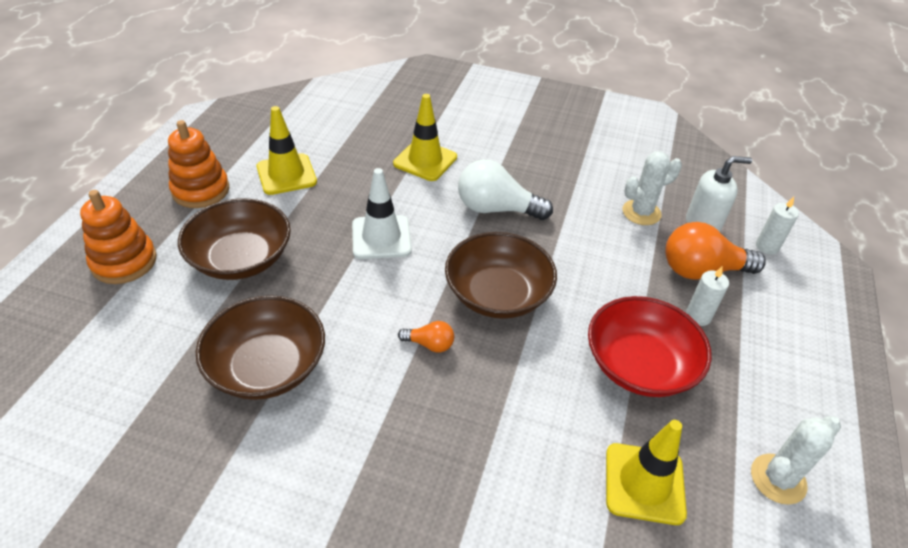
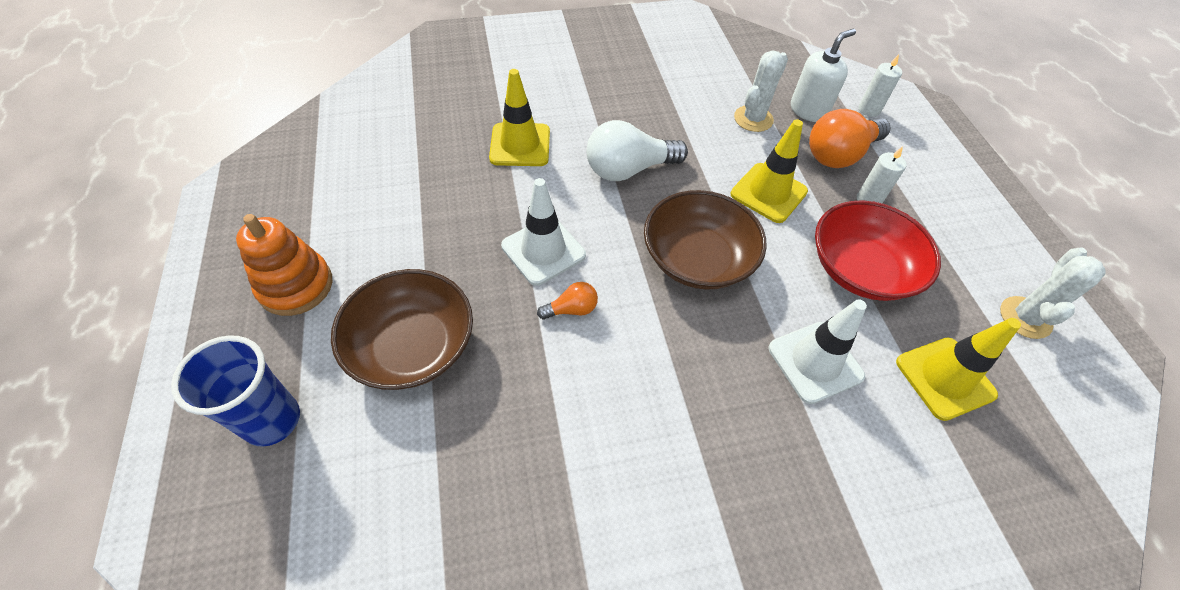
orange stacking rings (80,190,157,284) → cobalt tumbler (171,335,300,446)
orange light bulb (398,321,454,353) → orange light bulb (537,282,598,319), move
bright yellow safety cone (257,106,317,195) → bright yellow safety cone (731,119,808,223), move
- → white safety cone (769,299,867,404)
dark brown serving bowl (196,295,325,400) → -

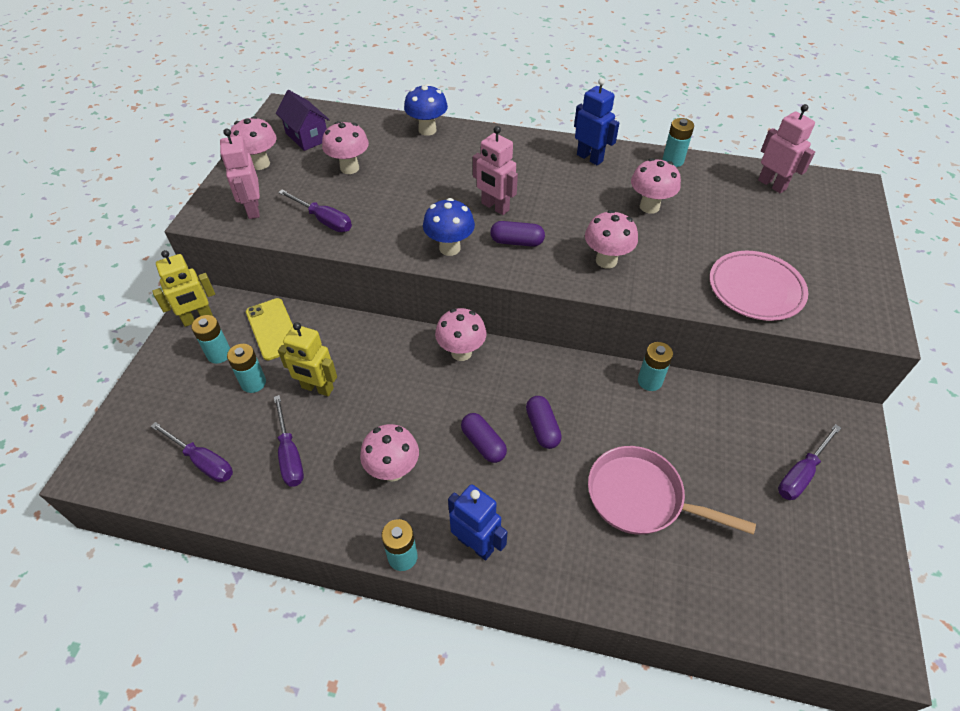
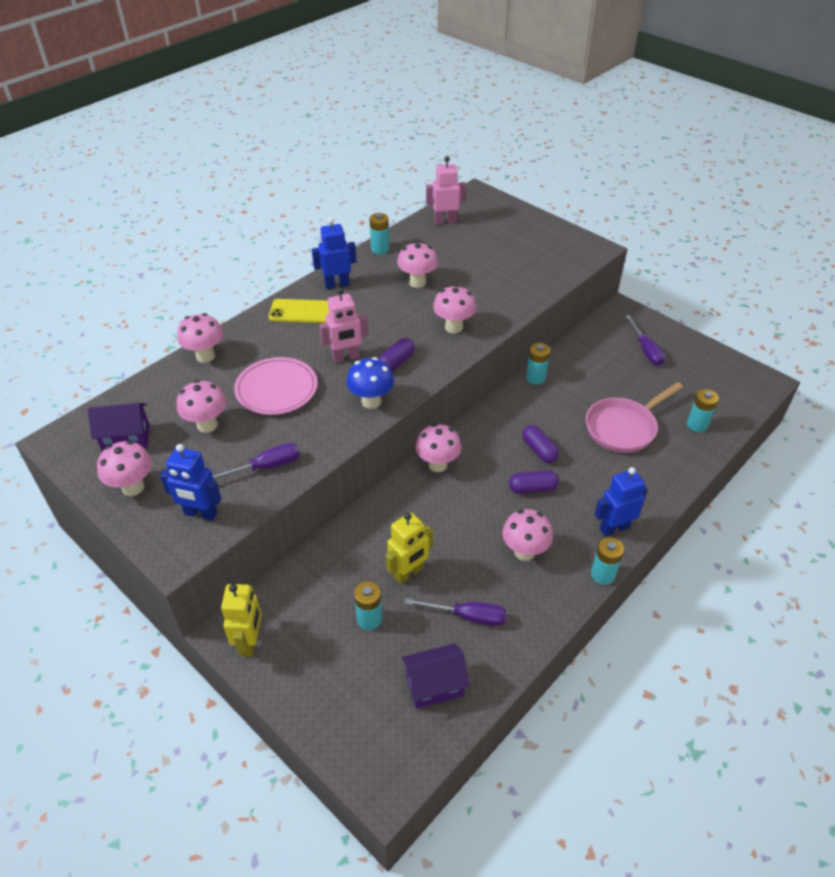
rosy robot figure (220,128,260,219) → cobalt robot figure (160,444,221,521)
cobalt fungus (404,84,448,136) → rosy fungus (177,313,223,363)
rosy dinner plate (709,251,808,321) → rosy dinner plate (234,357,317,415), move
bright yellow smartphone (246,298,293,360) → bright yellow smartphone (269,299,330,323), move
royal purple hand screwdriver (150,422,233,482) → royal purple toy house (402,643,470,709)
royal purple pill shape (526,396,562,449) → royal purple pill shape (522,425,559,463), 45 degrees clockwise
teal power cell (191,315,230,364) → teal power cell (687,389,719,432), move

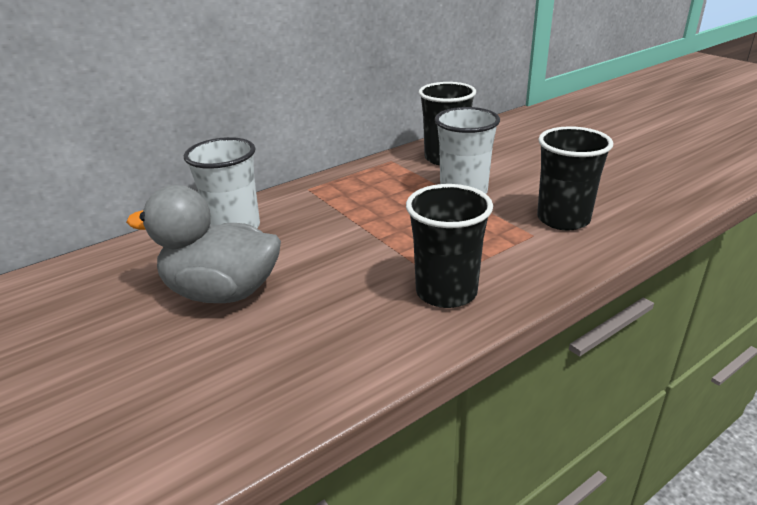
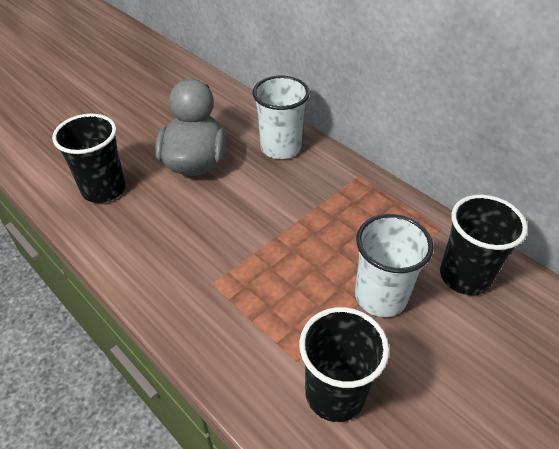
ebony tumbler (406,184,493,308) → ebony tumbler (52,114,126,203), move

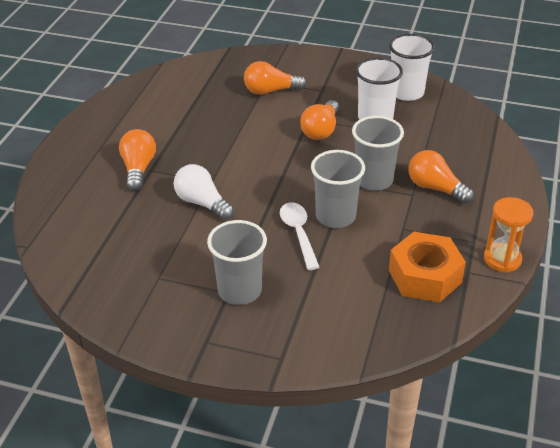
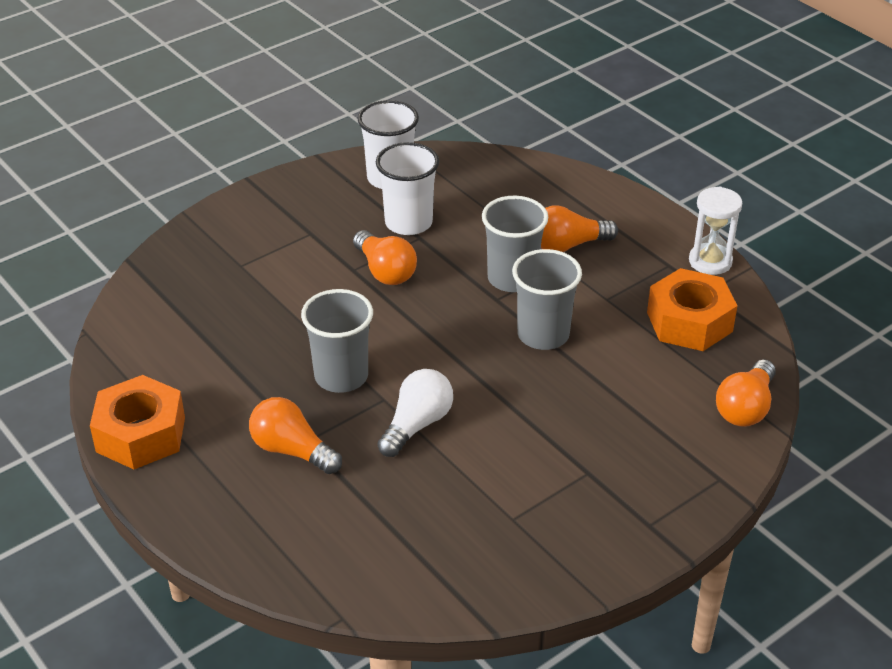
- → orange hex nut (90,375,185,469)
grey tumbler (207,220,267,305) → grey tumbler (301,289,373,393), move
white light bulb (174,164,234,220) → white light bulb (377,369,453,457), 135 degrees clockwise
orange sandglass (484,197,533,273) → white sandglass (689,186,742,275)
orange light bulb (244,61,307,95) → orange light bulb (716,360,776,427), move
white spoon (280,202,319,270) → -

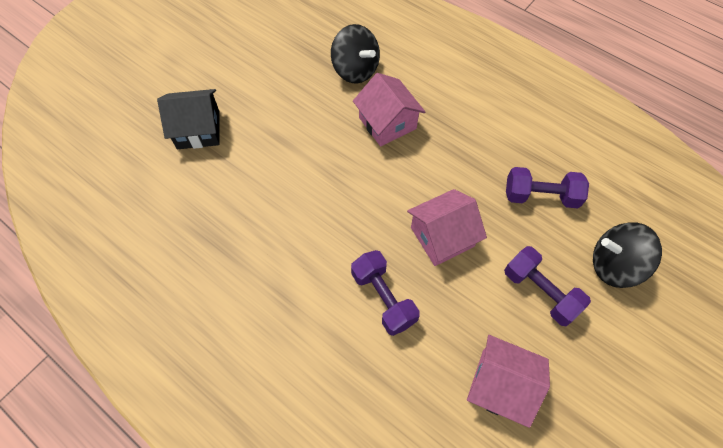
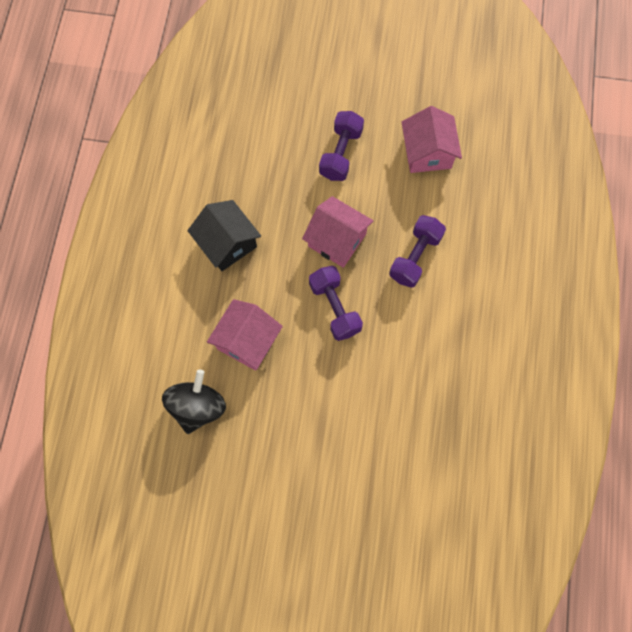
ebony toy house (157,89,220,149) → ebony toy house (187,200,261,271), move
royal purple hand weight (506,167,589,208) → royal purple hand weight (309,266,363,341), move
ebony whirligig (593,222,662,288) → -

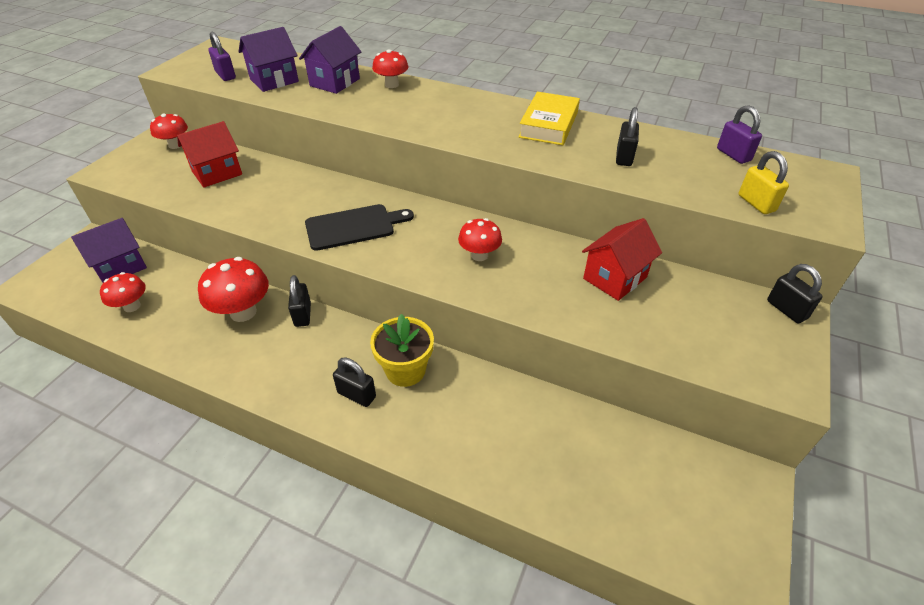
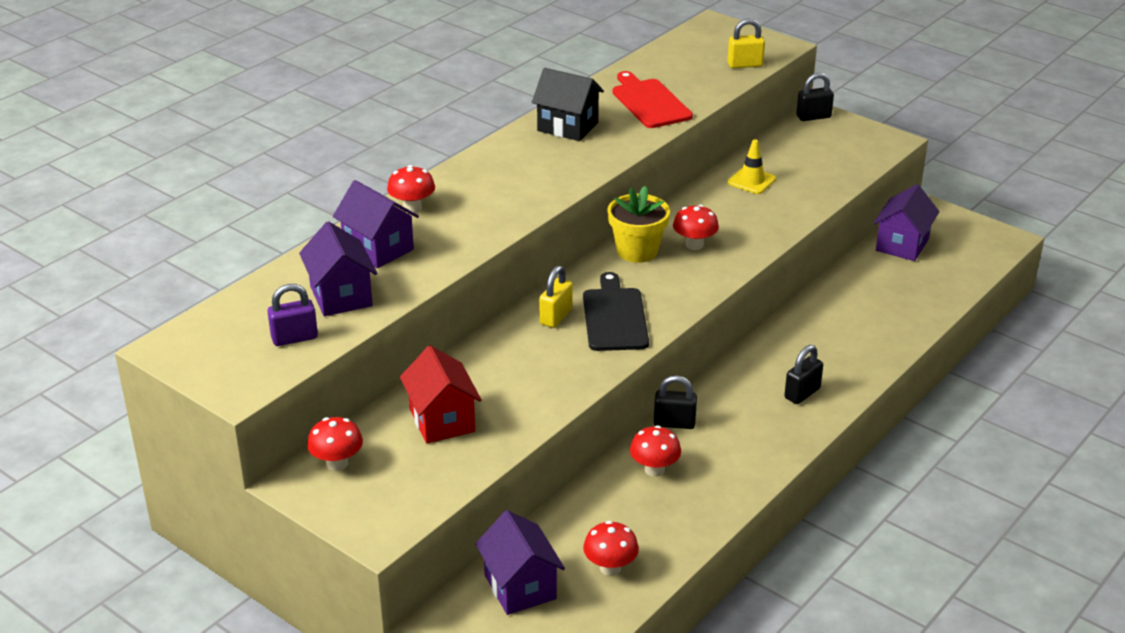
bright yellow book (519,92,580,145) → ebony toy house (532,68,604,141)
- → bright yellow padlock (539,266,573,328)
bright yellow potted plant (370,314,434,387) → bright yellow potted plant (607,186,670,263), move
ebony padlock (616,107,639,166) → crimson cutting board (613,71,693,128)
crimson fungus (198,257,269,322) → crimson fungus (630,425,681,477), x0.63
crimson toy house (582,218,662,301) → bright yellow safety cone (728,140,776,194)
- → royal purple toy house (873,184,940,261)
royal purple padlock (717,105,762,164) → -

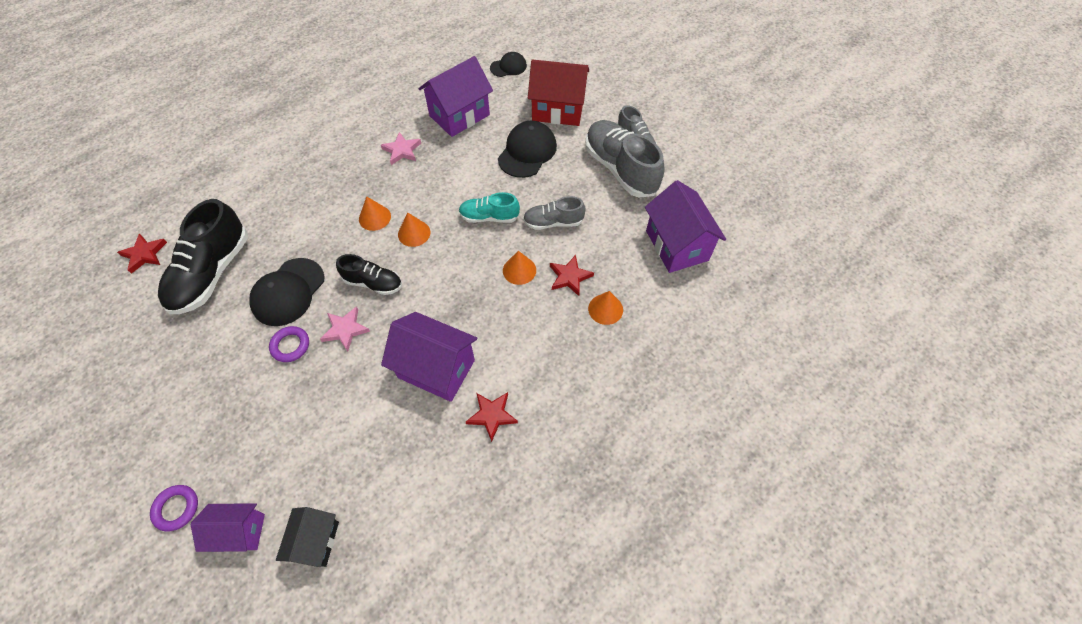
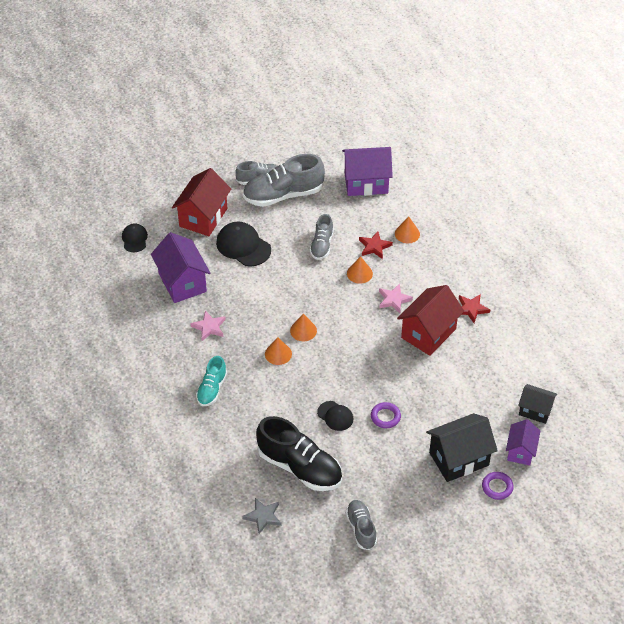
teal lace-up shoe (459,192,520,223) → teal lace-up shoe (196,356,227,406), move
crimson five-pointed star (117,233,167,274) → grey five-pointed star (242,498,281,534)
ebony baseball cap (249,258,324,326) → ebony baseball cap (317,401,353,431), x0.59
- → grey lace-up shoe (346,500,377,550)
rosy five-pointed star (320,307,370,352) → rosy five-pointed star (379,284,413,313), move
royal purple toy house (381,312,477,402) → crimson toy house (397,285,464,356)
- → ebony toy house (426,413,498,482)
ebony lace-up shoe (336,254,402,295) → -

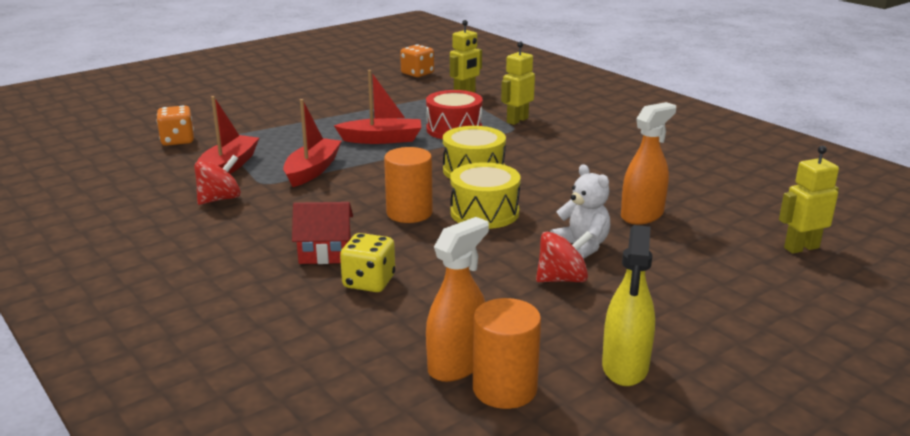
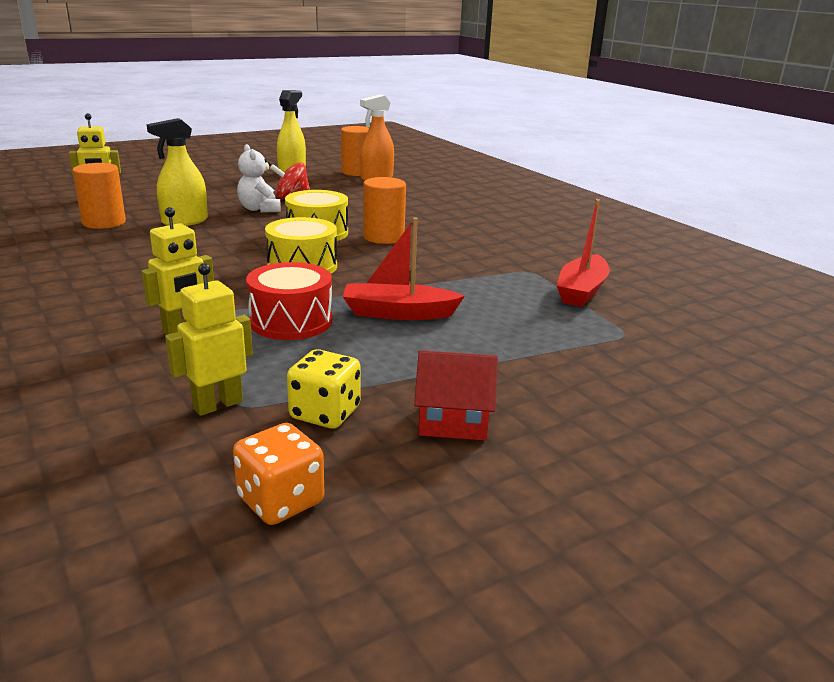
- → orange cylinder (73,163,126,229)
orange spray bottle (621,102,676,225) → bright yellow spray bottle (147,118,208,226)
bright yellow dice (340,233,395,292) → bright yellow dice (287,349,361,429), move
crimson toy house (292,202,353,264) → crimson toy house (414,350,498,440), move
orange dice (157,105,194,146) → -
crimson whirligig (194,155,241,205) → -
crimson sailboat (283,99,342,187) → -

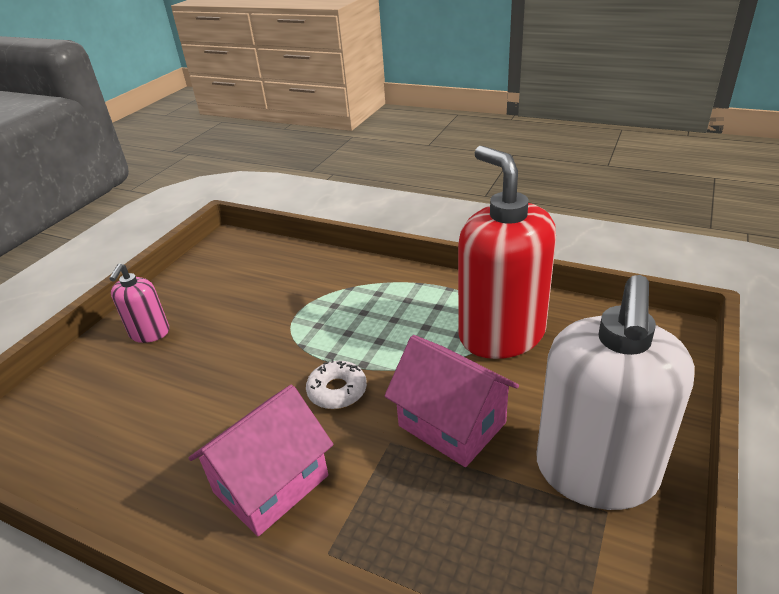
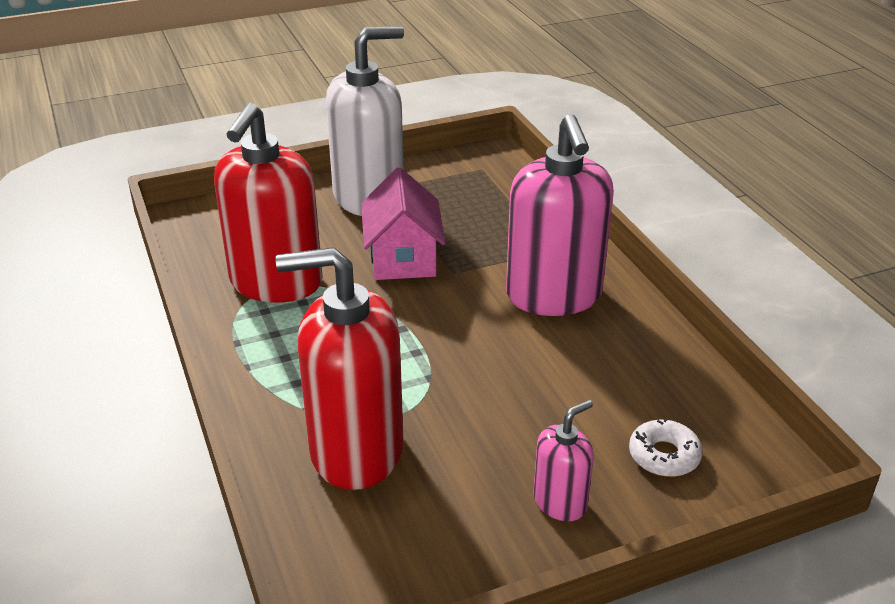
- → crimson pump bottle (276,247,404,490)
rosy toy house (189,385,334,536) → rosy pump bottle (506,114,614,316)
white doughnut (306,359,367,409) → white doughnut (629,418,703,477), move

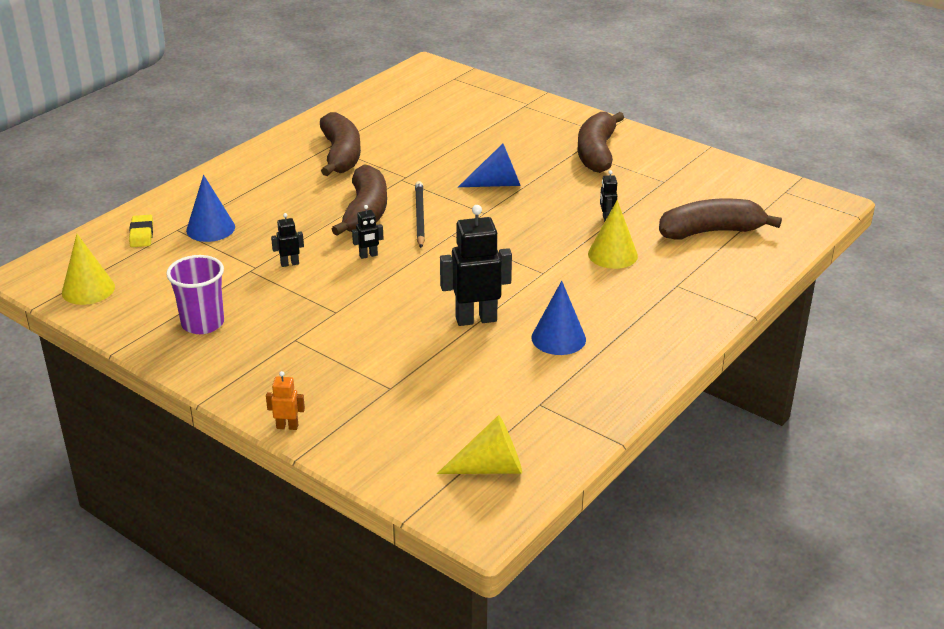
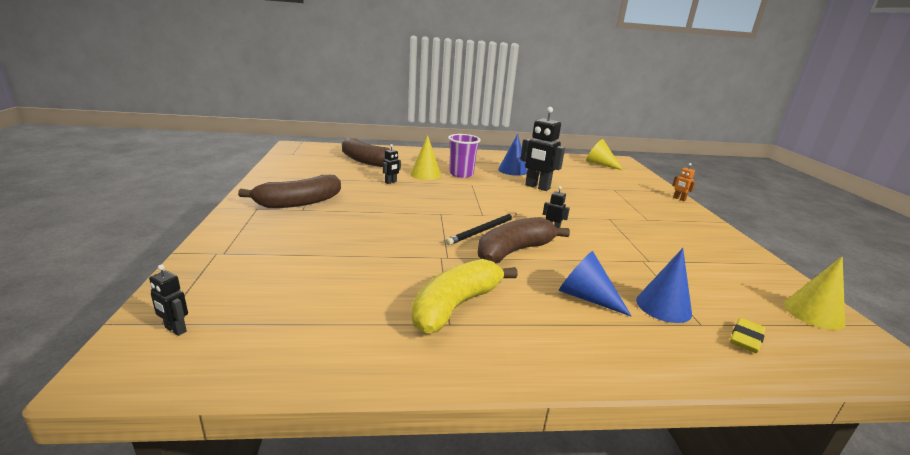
ebony robot figure (271,213,304,267) → ebony robot figure (149,265,188,336), move
dark brown banana (320,112,361,176) → bright yellow banana (412,259,518,334)
royal purple tumbler (166,255,224,334) → royal purple tumbler (448,134,481,178), move
cobalt cone shape (458,144,521,187) → cobalt cone shape (559,251,632,317), move

